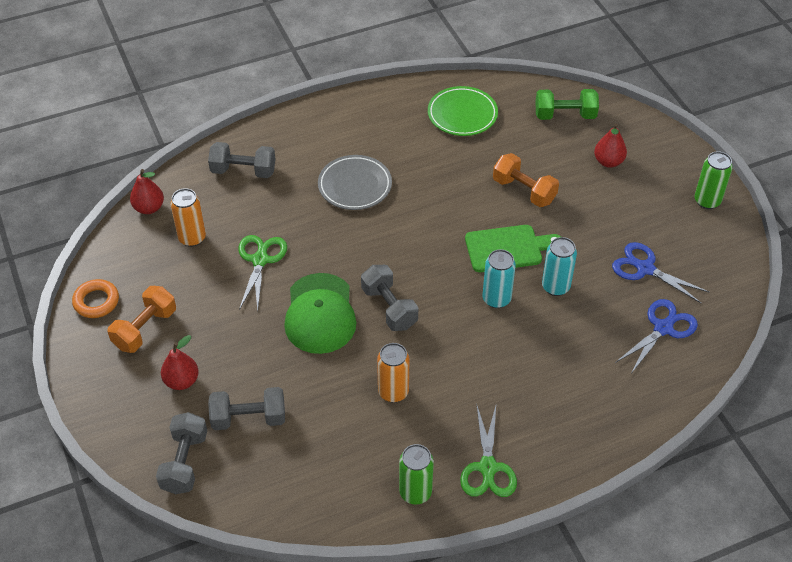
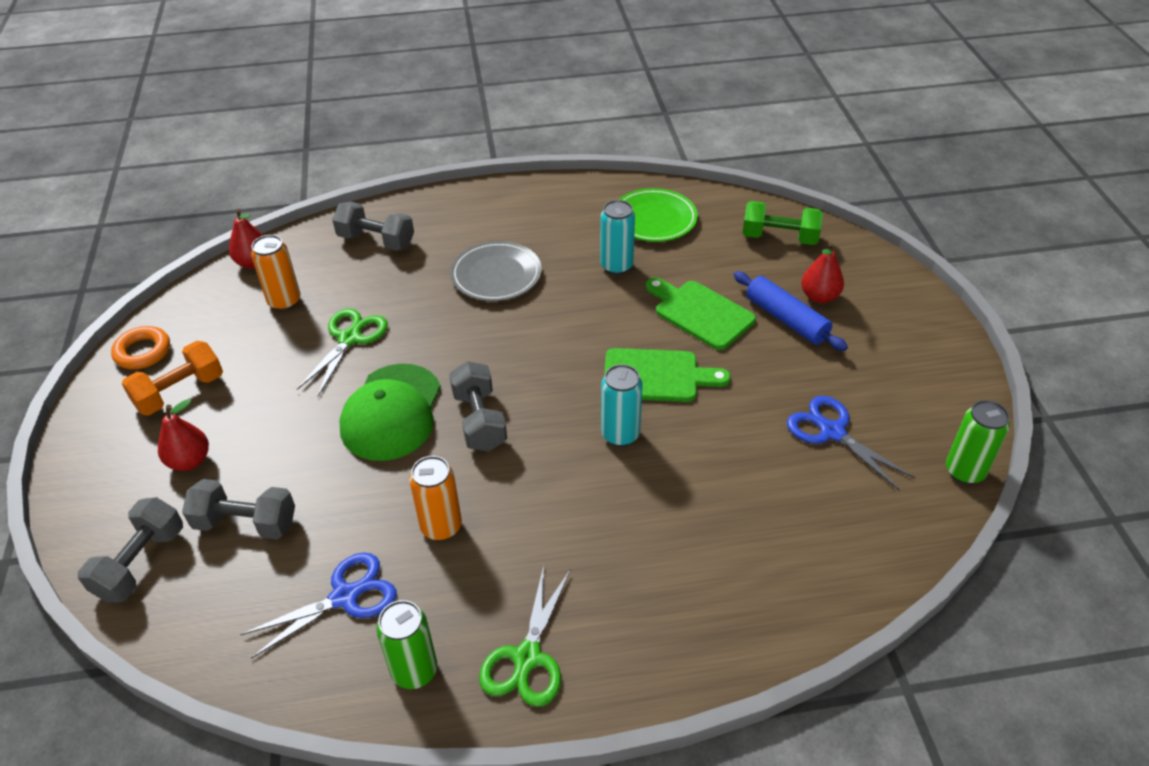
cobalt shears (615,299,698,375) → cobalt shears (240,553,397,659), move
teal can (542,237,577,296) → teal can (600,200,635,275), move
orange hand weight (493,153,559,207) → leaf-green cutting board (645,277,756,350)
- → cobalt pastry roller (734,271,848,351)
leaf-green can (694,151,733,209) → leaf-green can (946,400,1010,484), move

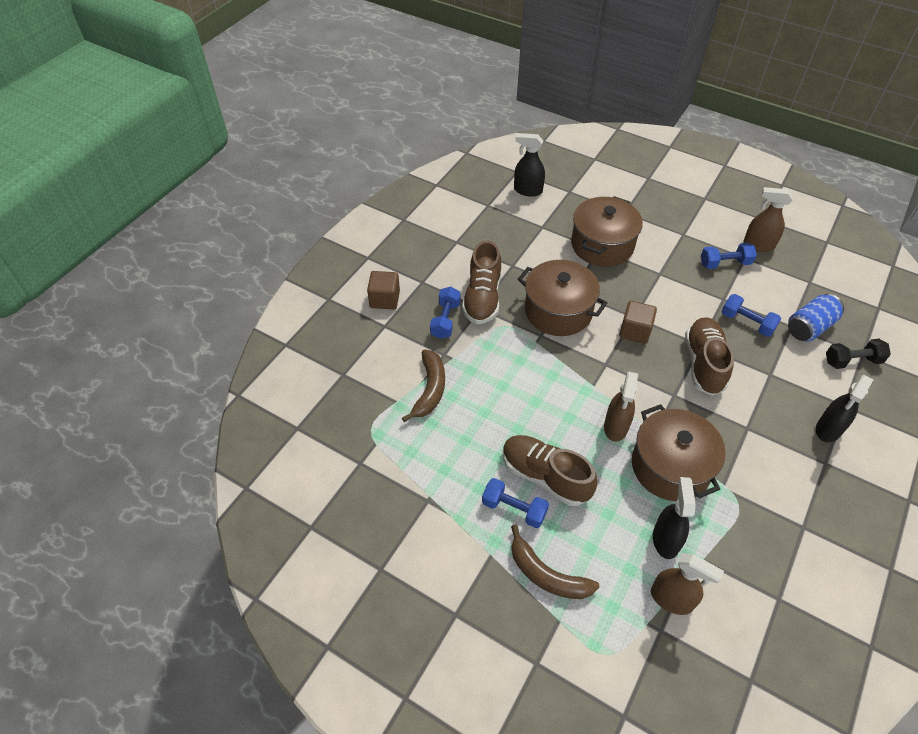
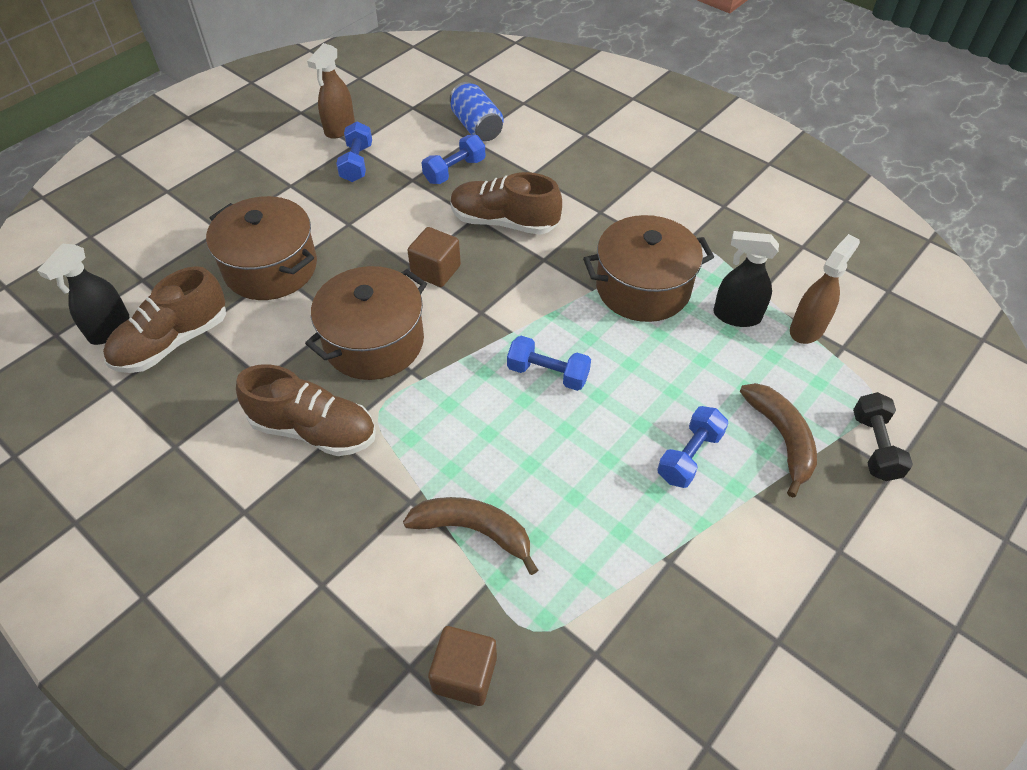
dark brown lace-up shoe (503,435,598,506) → dark brown lace-up shoe (103,266,226,373), move
dark brown block (367,271,400,310) → dark brown block (428,626,497,706), move
cobalt hand weight (430,287,461,339) → cobalt hand weight (507,336,591,391), move
dark brown banana (511,524,600,599) → dark brown banana (740,383,817,498), 60 degrees counterclockwise
ebony hand weight (826,339,891,369) → ebony hand weight (853,392,913,481), move
dark brown spray bottle (604,372,638,442) → -
ebony spray bottle (816,375,873,442) → -

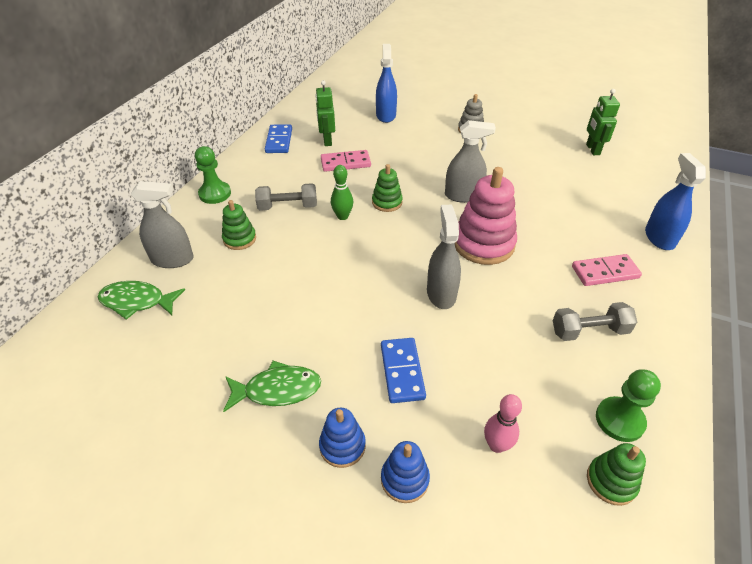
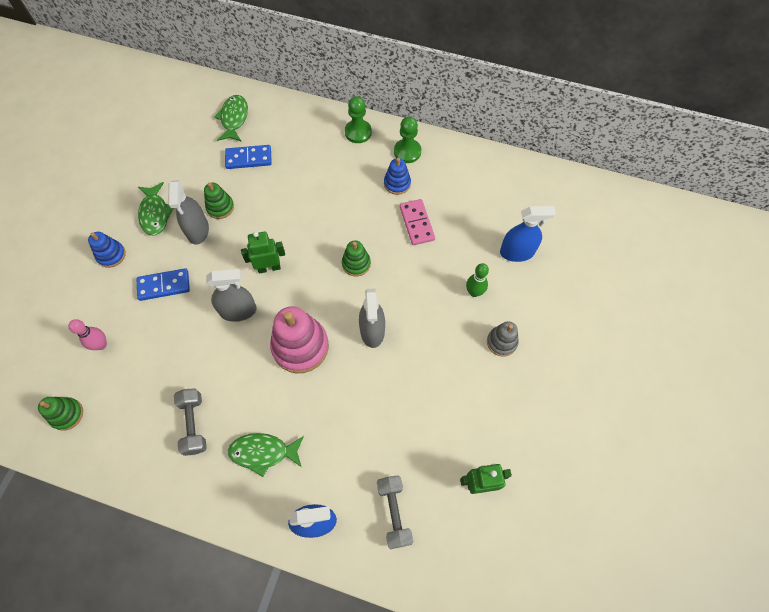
grey spray bottle (131,181,194,268) → grey spray bottle (168,180,209,245), move
leaf-green stacking rings (222,200,256,250) → leaf-green stacking rings (204,182,234,219), move
cobalt domino tile (265,124,292,153) → cobalt domino tile (225,145,272,169), move
rosy domino tile (572,254,642,286) → leaf-green toy fish (228,433,304,477)
leaf-green robot figure (315,80,335,146) → leaf-green robot figure (241,231,285,274), move
grey hand weight (255,183,317,211) → grey hand weight (377,475,413,549), move
cobalt stacking rings (381,441,430,503) → cobalt stacking rings (384,158,411,195), move
leaf-green pawn (596,369,661,442) → leaf-green pawn (394,117,421,163), move
leaf-green bowling pin (331,165,353,220) → leaf-green bowling pin (466,263,489,297), move

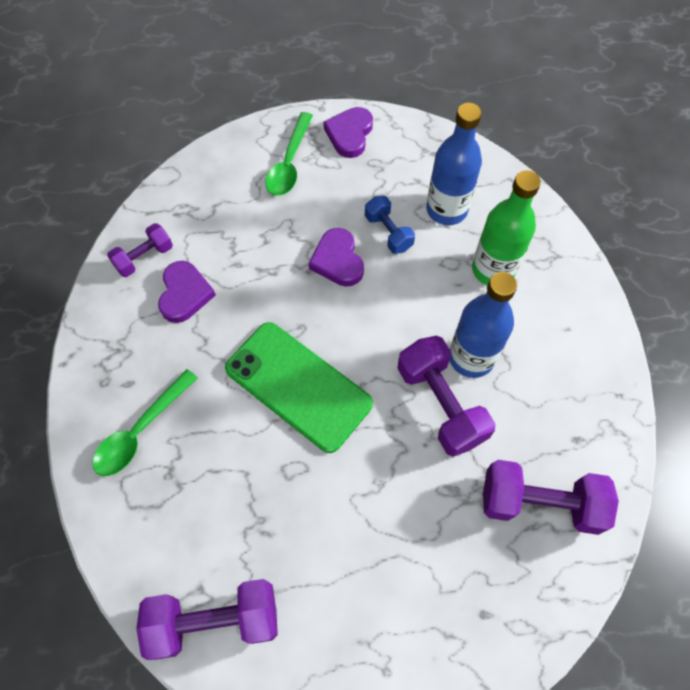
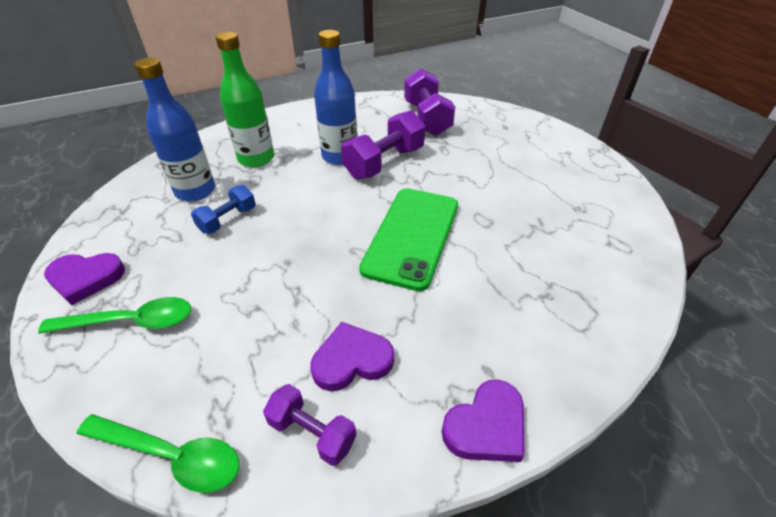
leaf-green spoon (92,369,198,476) → leaf-green spoon (77,414,240,493), move
royal purple heart (308,228,364,287) → royal purple heart (441,380,525,462), move
royal purple hand weight (136,579,278,660) → -

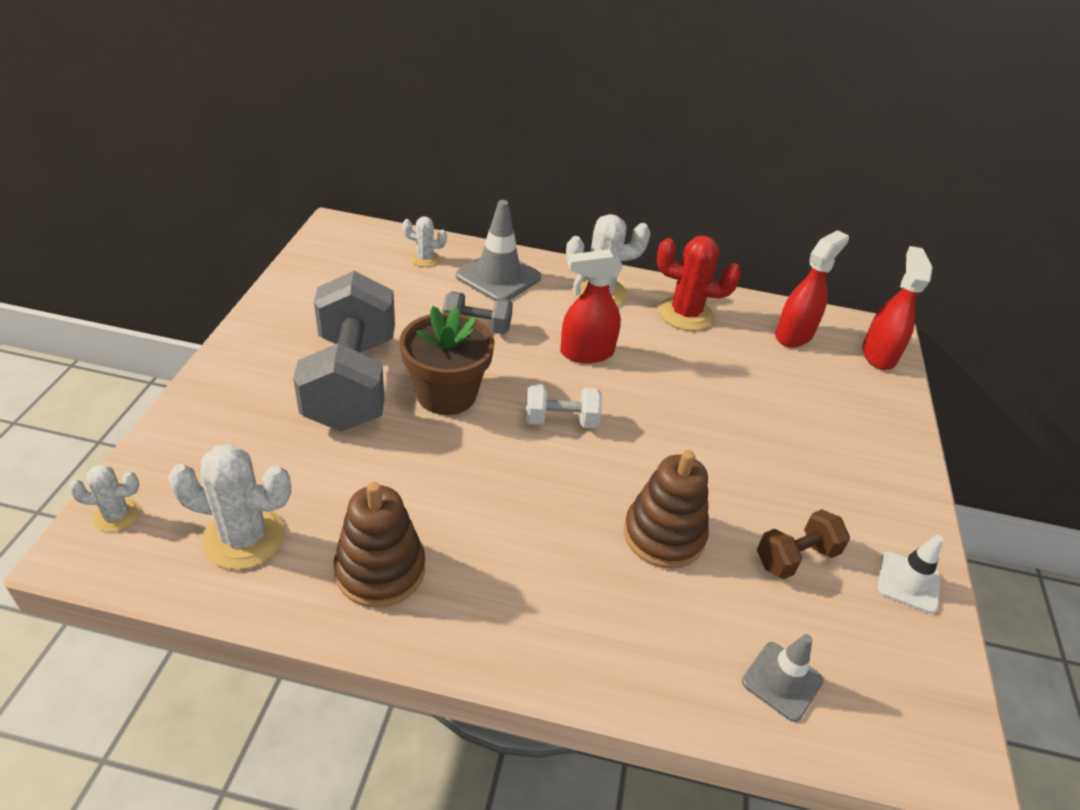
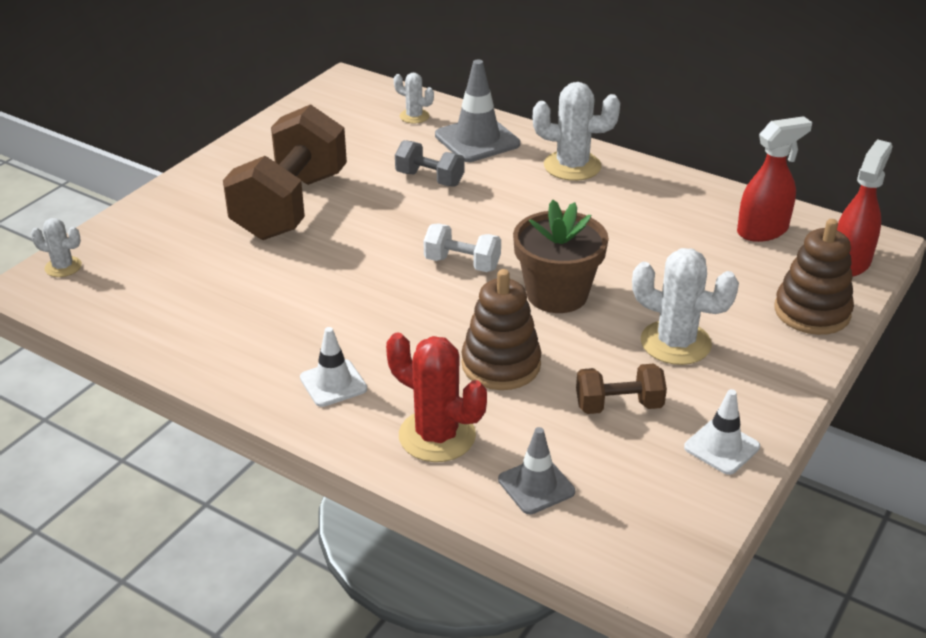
grey hand weight (293,271,395,432) → dark brown hand weight (223,104,347,240)
- → white safety cone (300,327,367,407)
crimson cactus (656,236,741,331) → crimson cactus (386,332,487,462), move
dark brown potted plant (399,306,495,415) → dark brown potted plant (513,200,609,313), move
white cactus (168,444,291,570) → white cactus (632,248,739,365), move
dark brown stacking rings (334,482,425,608) → dark brown stacking rings (774,219,854,335), move
crimson spray bottle (560,249,623,363) → -

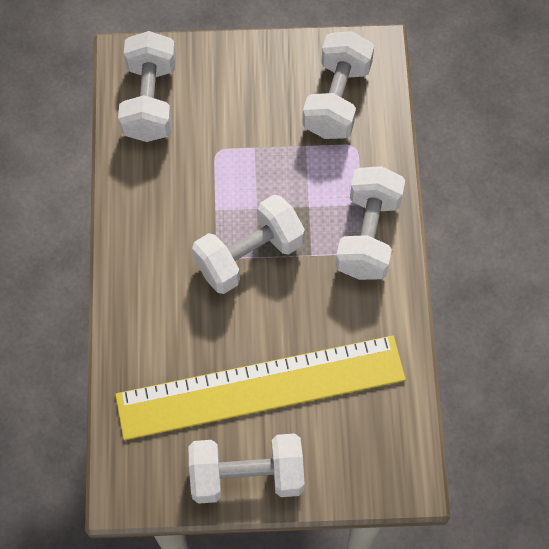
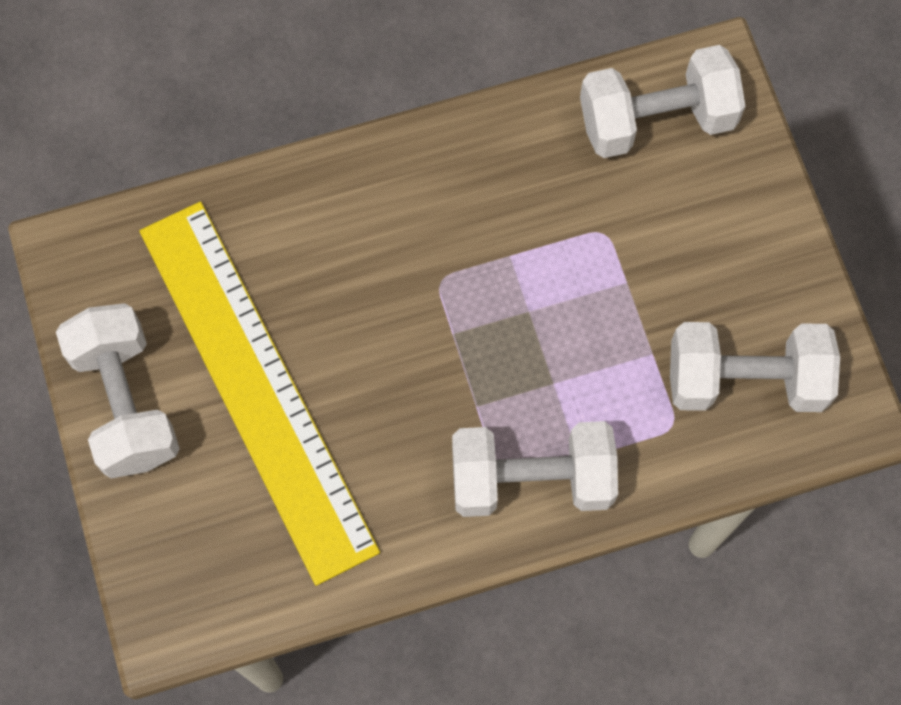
white hand weight (192,195,305,294) → -

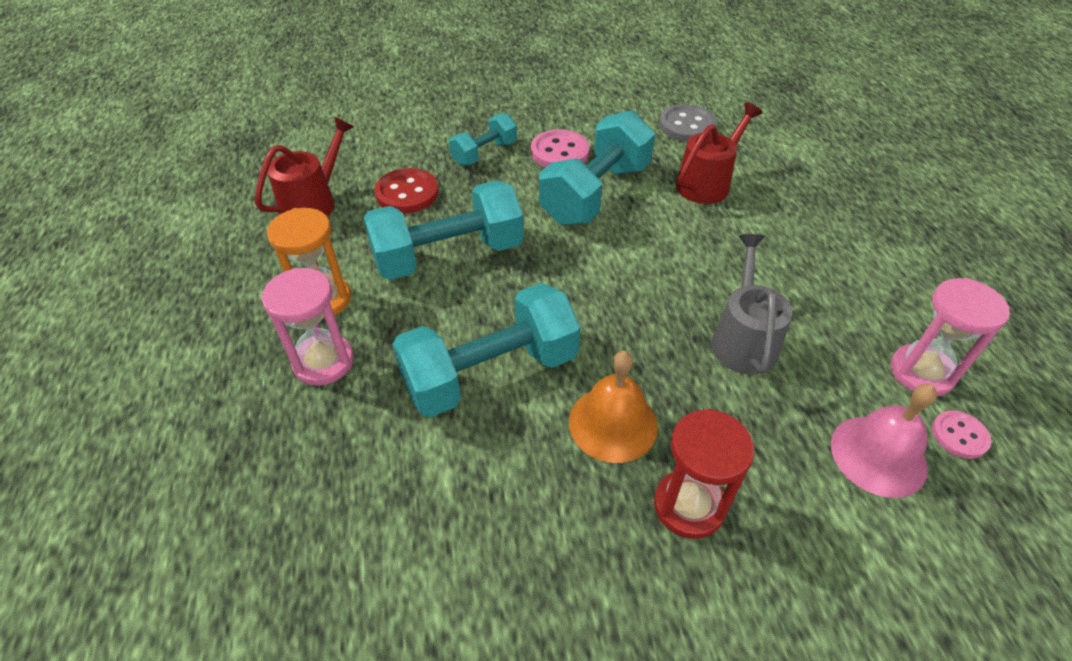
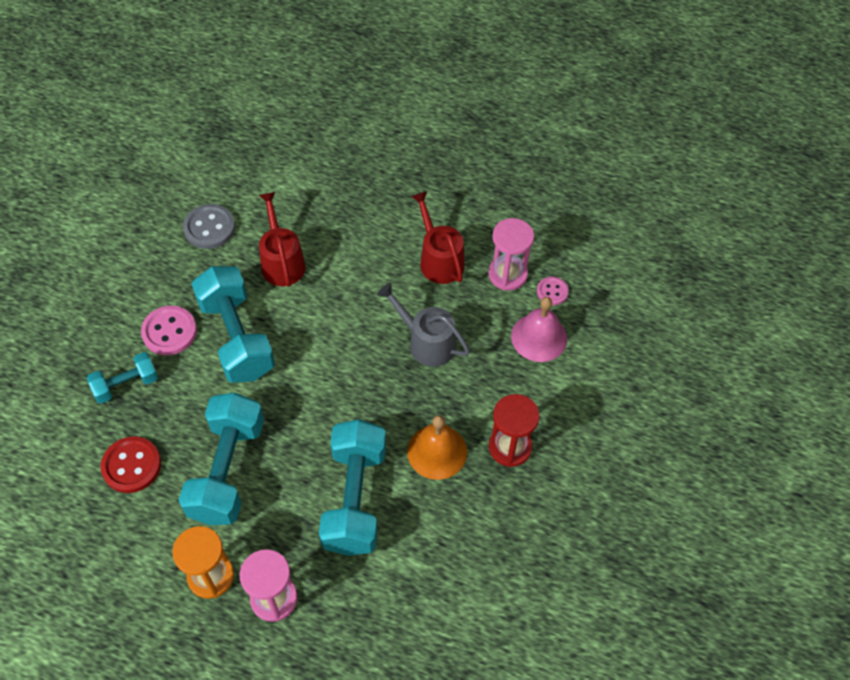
teal hand weight (449,113,517,166) → teal hand weight (87,352,158,404), 75 degrees clockwise
crimson watering can (255,117,354,216) → crimson watering can (411,191,465,284), move

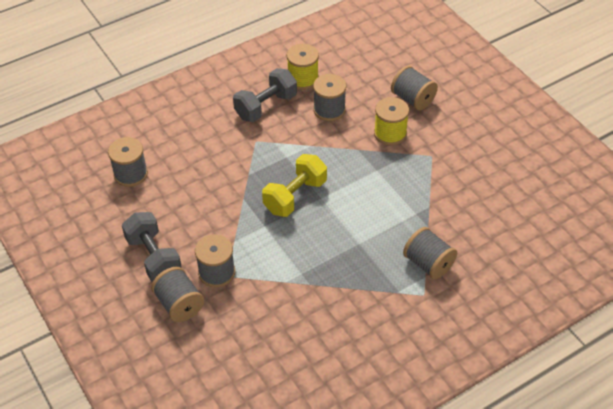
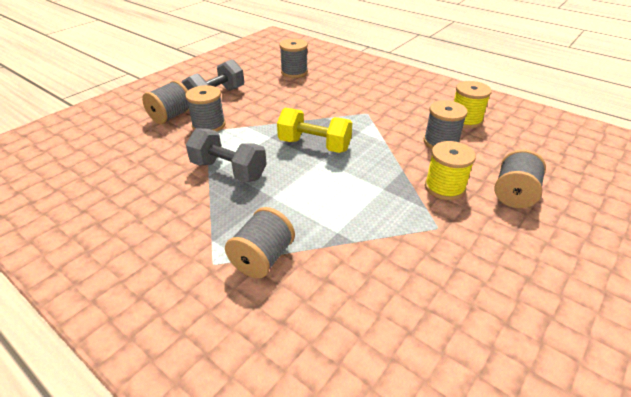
grey hand weight (233,68,297,122) → grey hand weight (186,128,267,182), move

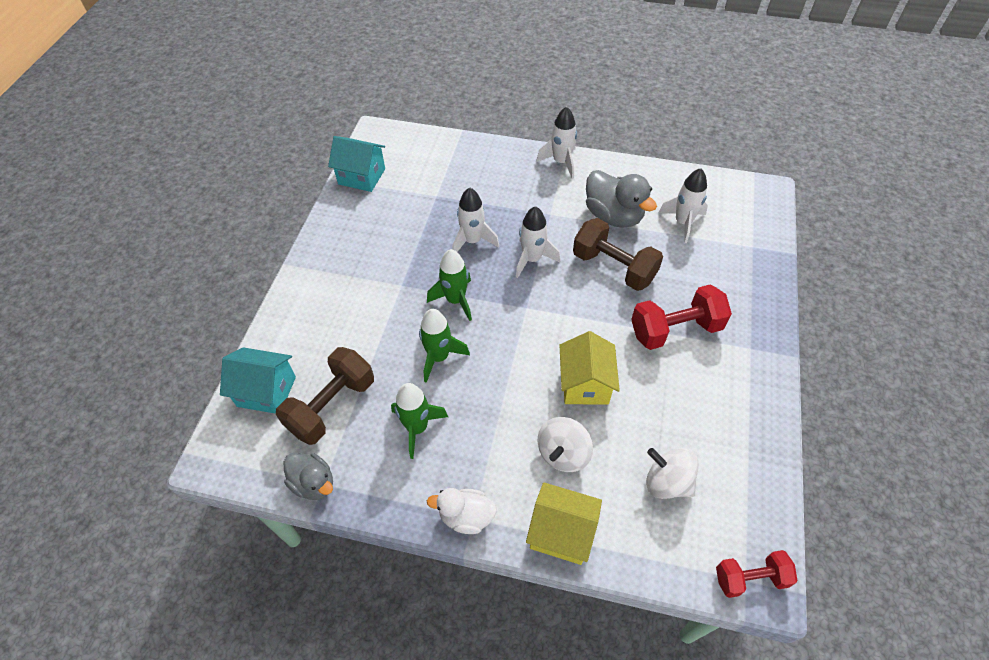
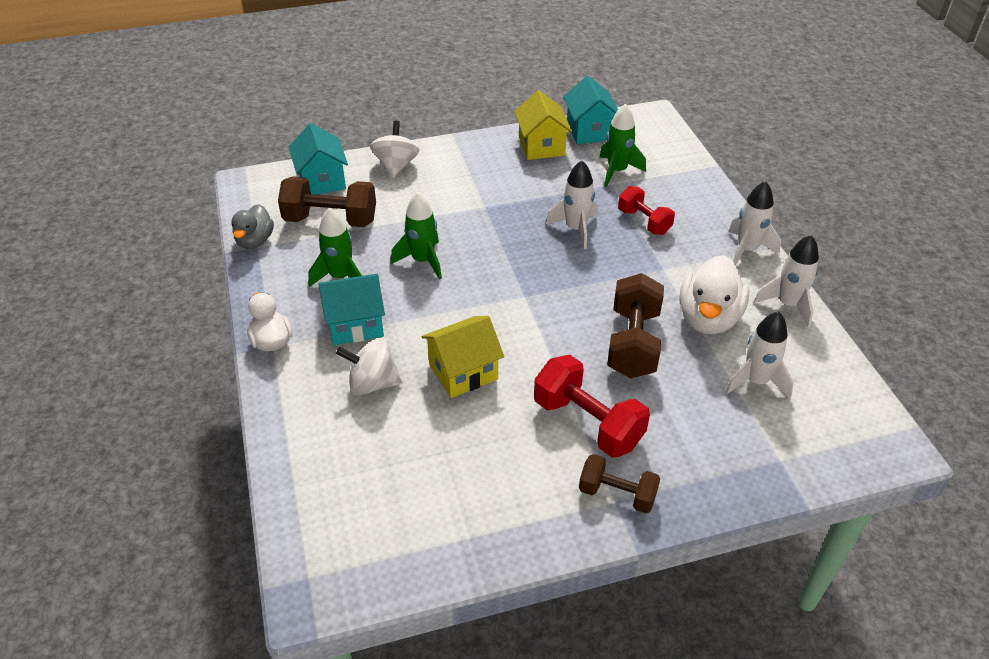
- → teal toy house (319,274,385,345)
white whirligig (646,448,699,499) → white whirligig (370,120,419,178), move
bright yellow toy house (526,482,602,565) → bright yellow toy house (514,90,572,160), move
- → dark brown hand weight (579,454,660,513)
leaf-green rocket (427,249,472,321) → leaf-green rocket (599,104,646,187), move
crimson hand weight (716,550,797,598) → crimson hand weight (618,186,675,235), move
grey rubber duck (586,170,657,228) → white rubber duck (679,255,749,335)
white rocket (516,206,560,278) → white rocket (754,235,819,327), move

